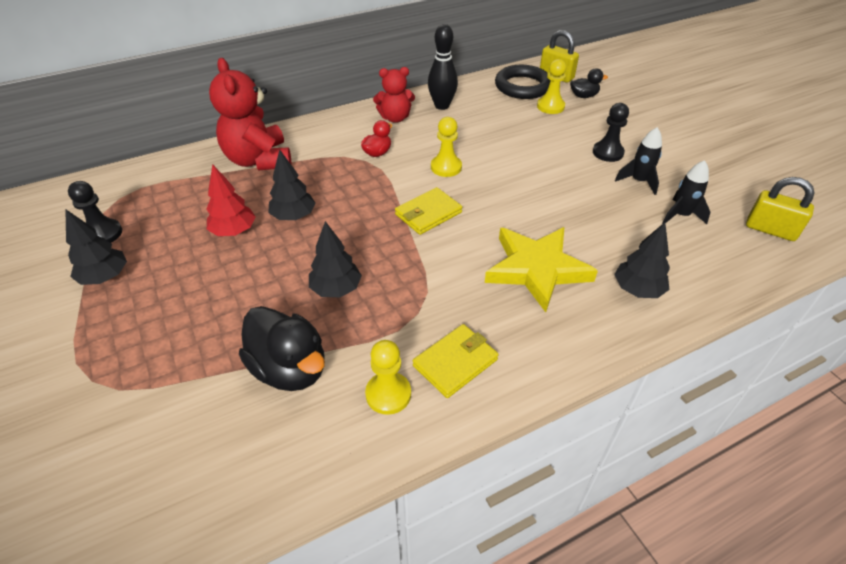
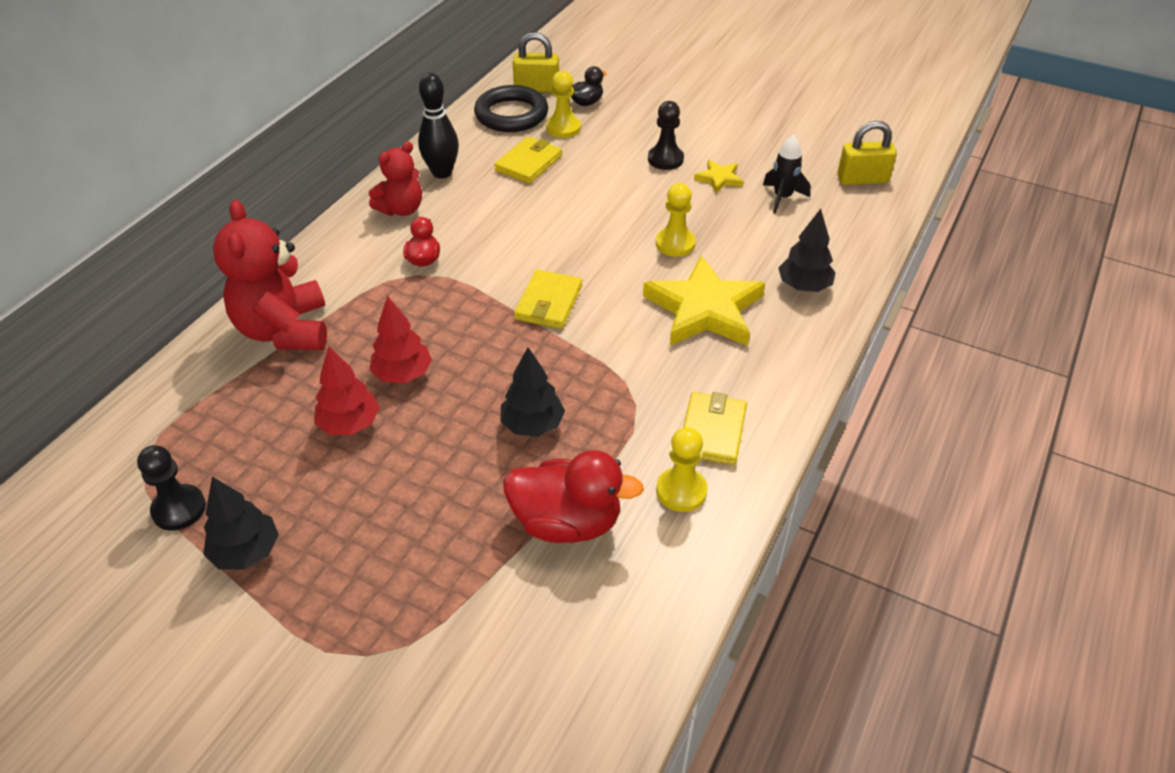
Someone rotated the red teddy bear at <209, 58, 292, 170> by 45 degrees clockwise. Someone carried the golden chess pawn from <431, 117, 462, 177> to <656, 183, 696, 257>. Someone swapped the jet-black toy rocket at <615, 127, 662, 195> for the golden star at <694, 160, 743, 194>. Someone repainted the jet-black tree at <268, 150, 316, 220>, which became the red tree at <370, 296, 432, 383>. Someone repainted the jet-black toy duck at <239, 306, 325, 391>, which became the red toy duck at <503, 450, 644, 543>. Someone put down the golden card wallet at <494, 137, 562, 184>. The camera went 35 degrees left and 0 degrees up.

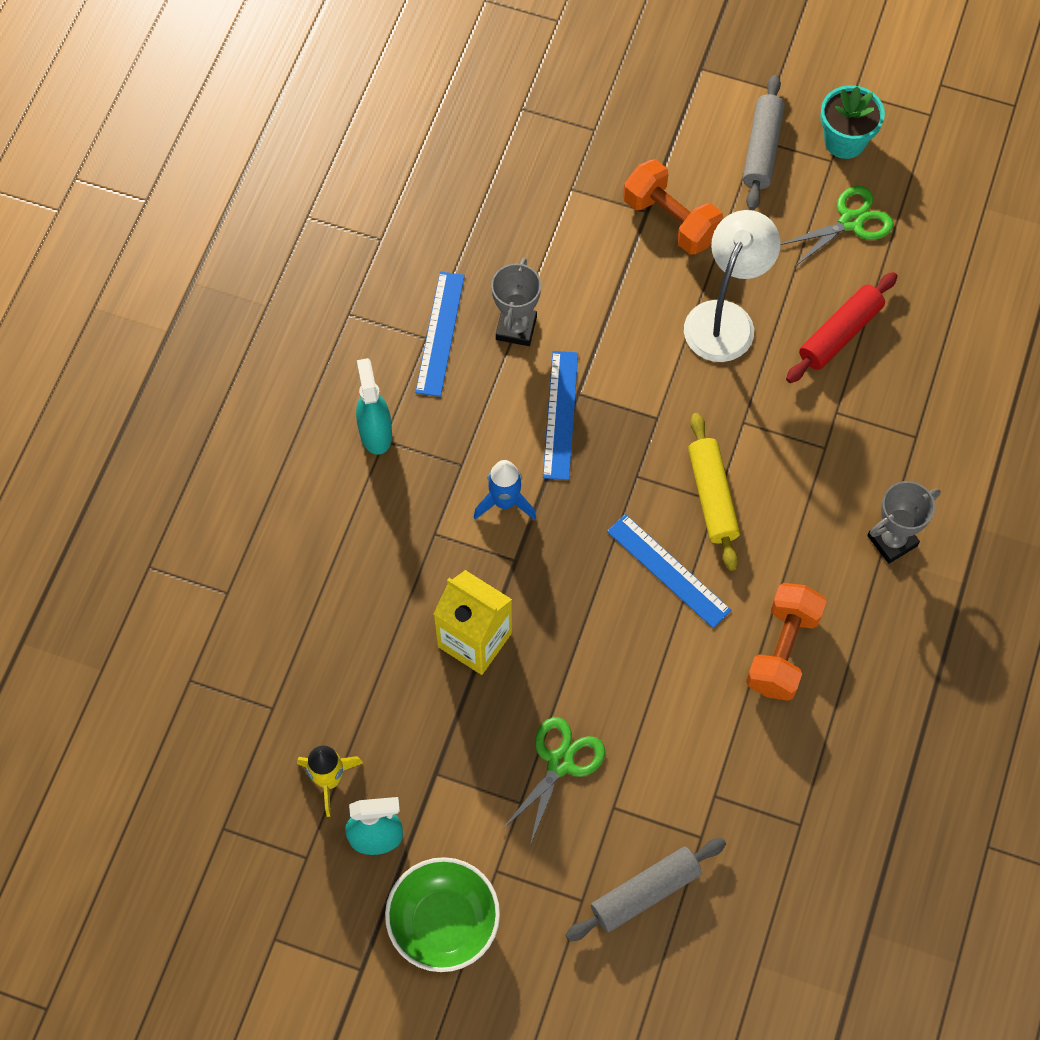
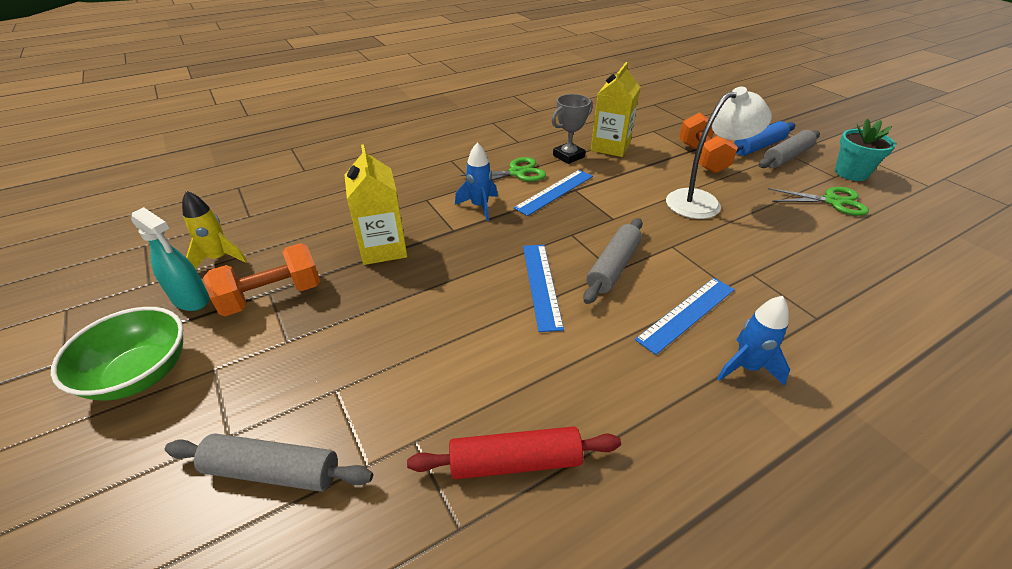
Someone carried the blue ruler from <415, 272, 465, 397> to <635, 278, 735, 355>. Someone carried the red rolling pin from <786, 272, 898, 383> to <407, 426, 621, 480>. Someone took away the aqua spray cleaner at <356, 358, 392, 455>. Someone repainted the golden rolling pin at <688, 413, 740, 571>, which became the ash-grey rolling pin at <583, 218, 643, 304>. Someone swapped the ash-grey award cup at <867, 481, 940, 564> for the blue toy rocket at <717, 296, 790, 386>. Someone carried the orange-coloured hand weight from <746, 583, 827, 701> to <203, 243, 320, 316>. Someone carried the emerald scissors from <503, 717, 605, 845> to <460, 157, 546, 181>. Someone put down the golden carton at <591, 62, 640, 157>. Someone put down the blue rolling pin at <734, 121, 795, 156>. The camera went 40 degrees right and 25 degrees down.

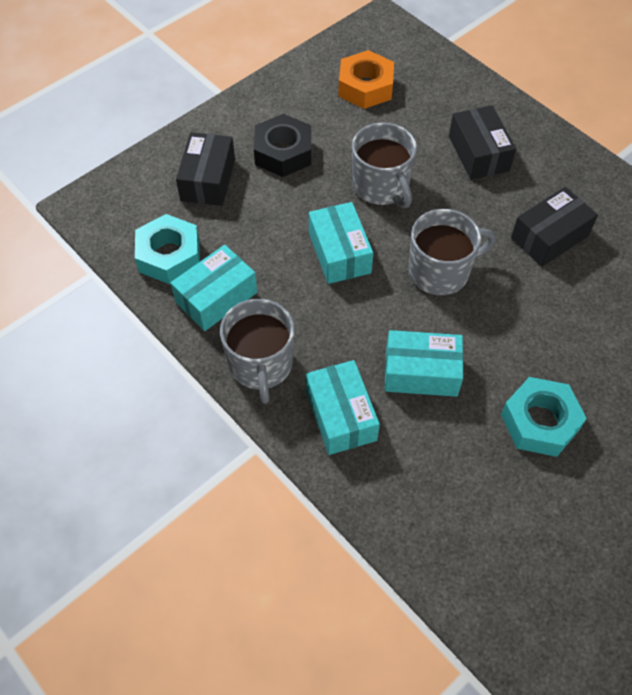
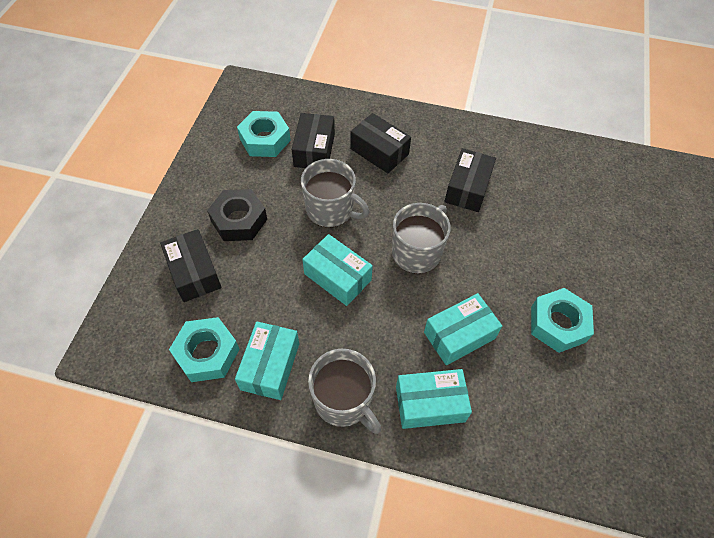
Someone repainted the orange-coloured nut at <338, 50, 394, 109>, which became the aqua nut at <237, 111, 291, 157>. Someone rotated the aqua package at <306, 360, 380, 455> by 45 degrees counterclockwise. Someone put down the jet-black package at <292, 113, 335, 168>. The camera went 35 degrees left and 0 degrees up.

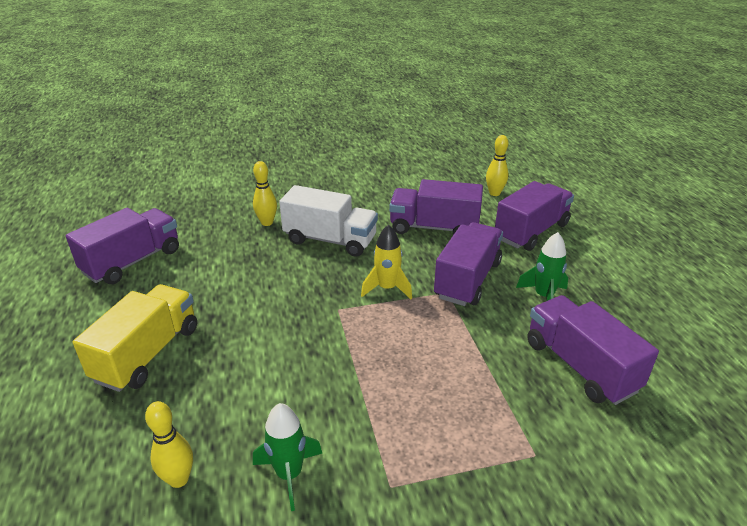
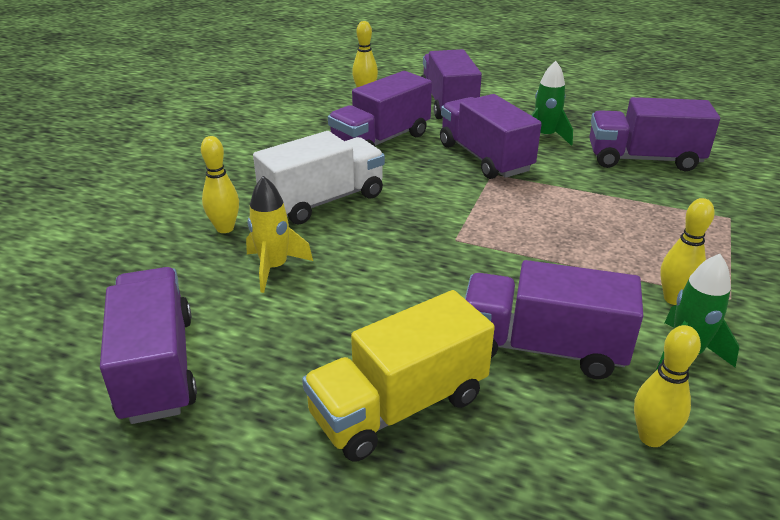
Someone carried the golden toy rocket from <361, 225, 412, 299> to <246, 176, 313, 293>. Someone rotated the golden lorry at <73, 284, 197, 392> by 90 degrees counterclockwise. Someone put down the golden bowling pin at <660, 198, 715, 305>. Someone put down the royal purple lorry at <465, 260, 643, 379>. The camera went 55 degrees left and 0 degrees up.

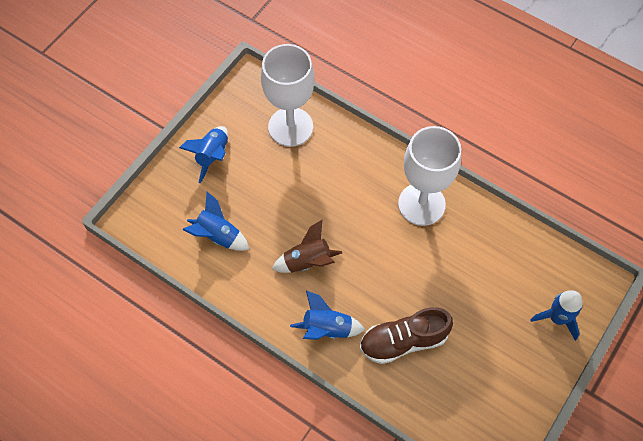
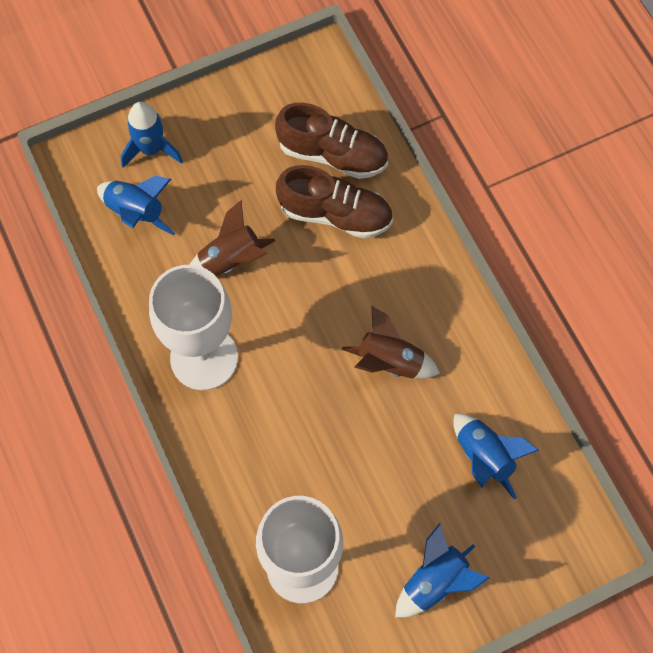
Someone carried the blue toy rocket from <290, 291, 365, 340> to <97, 176, 176, 236>. Someone put down the dark brown sneaker at <275, 103, 388, 179>. Someone put down the dark brown toy rocket at <190, 200, 275, 276>. The camera went 150 degrees left and 5 degrees up.

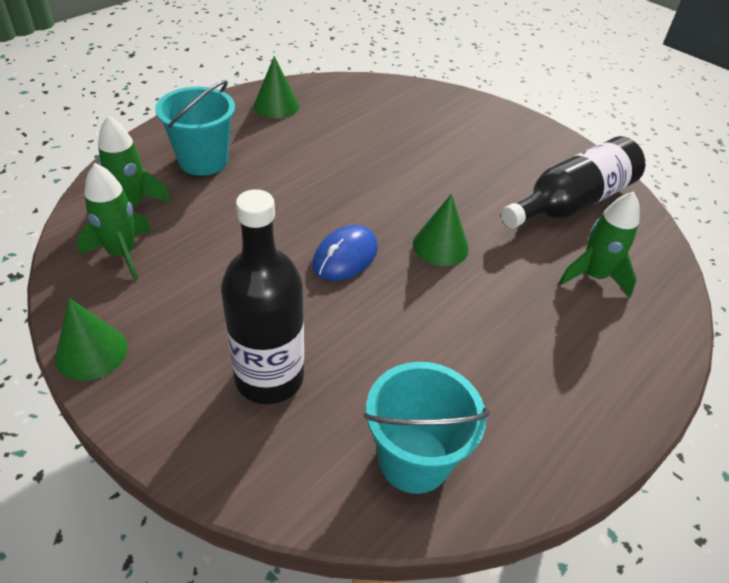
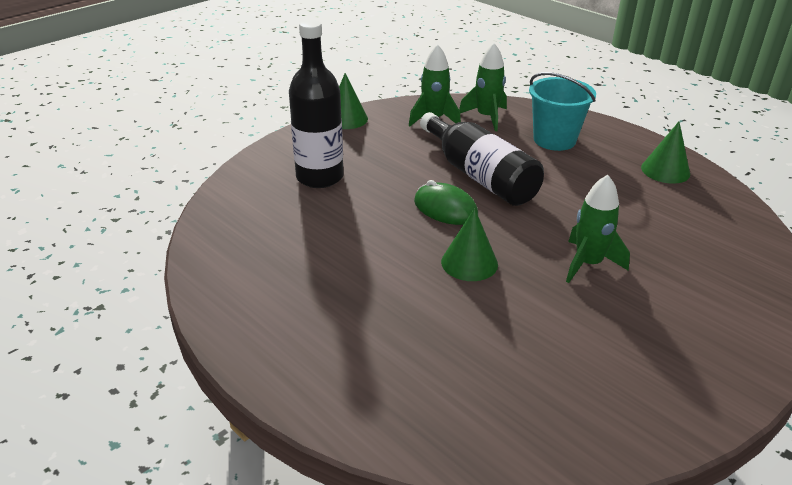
Someone carried the jet-black drink bottle from <501, 136, 645, 228> to <420, 112, 544, 206>. Someone carried the emerald toy rocket from <559, 191, 640, 298> to <566, 175, 630, 283>. Someone repainted the blue PC mouse at <312, 225, 378, 281>, which became the emerald PC mouse at <414, 180, 478, 225>. Someone took away the aqua sand bucket at <364, 362, 490, 494>. The camera went 95 degrees right and 10 degrees down.

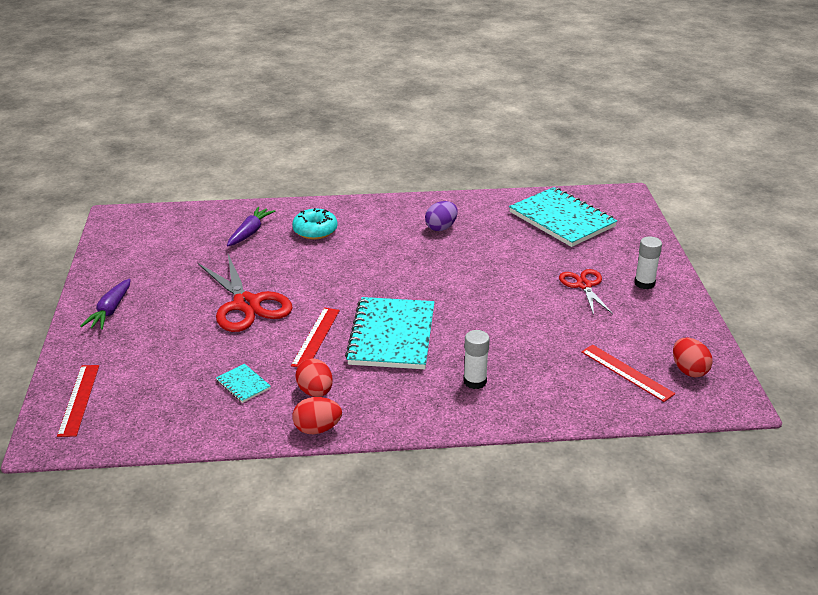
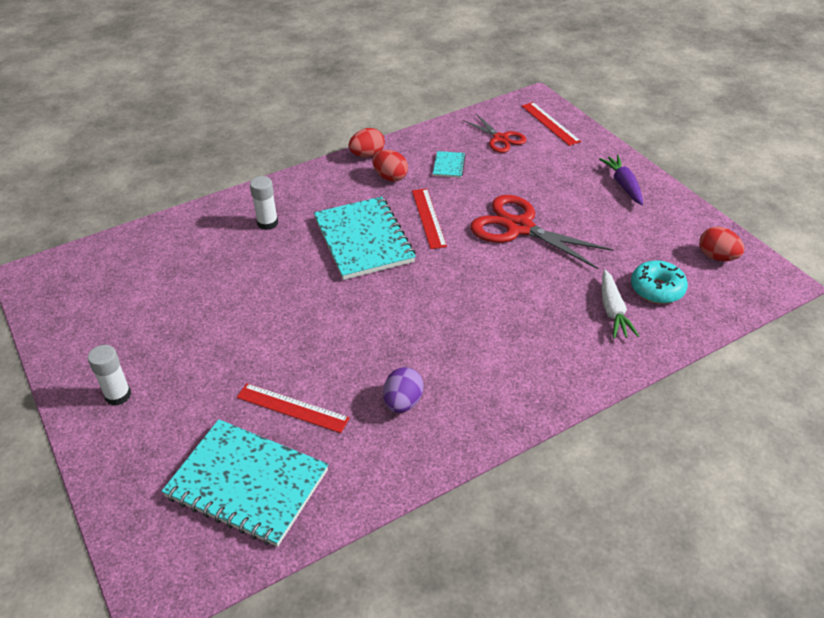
Someone repainted the royal purple root vegetable at <227, 207, 275, 246>, which became the snow-white root vegetable at <602, 270, 639, 339>. Someone carried the aqua glazed donut from <292, 208, 338, 239> to <631, 260, 688, 304>. Someone carried the red scissors from <559, 269, 613, 315> to <463, 114, 527, 153>. Someone carried the red toy egg from <673, 338, 713, 377> to <699, 226, 745, 261>. Someone carried the red ruler from <581, 345, 675, 402> to <237, 383, 350, 433>. Someone rotated the aqua notepad at <216, 364, 271, 403> by 75 degrees clockwise. The camera went 155 degrees right and 10 degrees up.

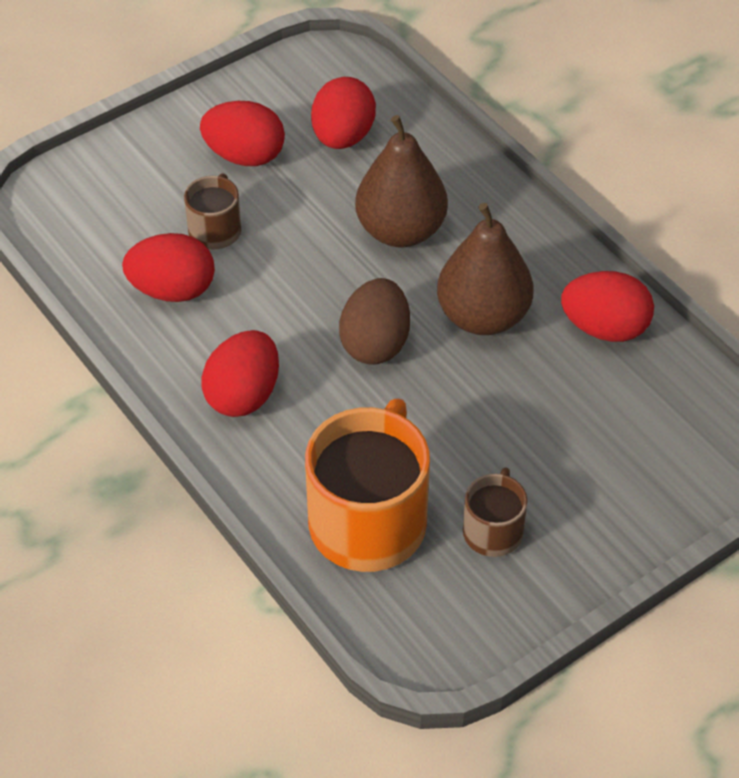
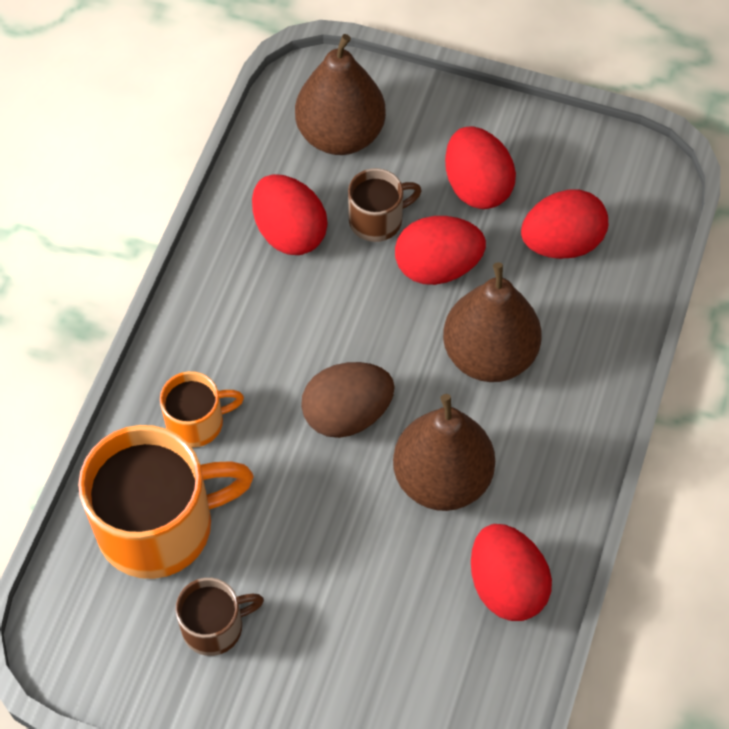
Someone carried the red toy egg from <201, 330, 279, 417> to <395, 216, 486, 285>. Someone put down the dark brown pear at <295, 34, 386, 155>. Someone put down the orange-coloured tea mug at <160, 371, 244, 447>. The camera went 55 degrees right and 10 degrees up.

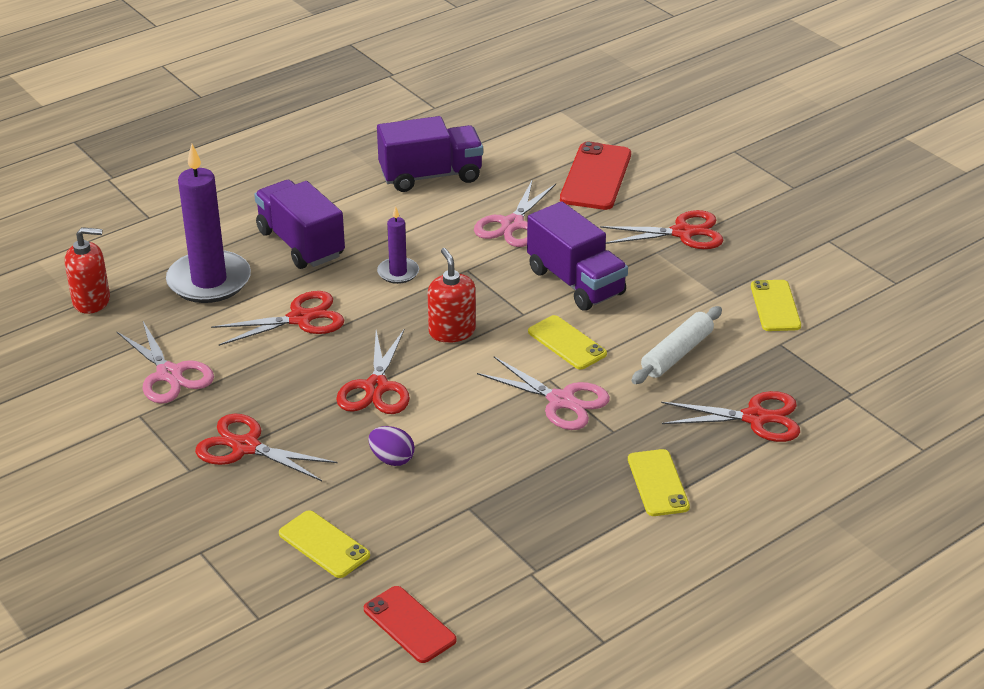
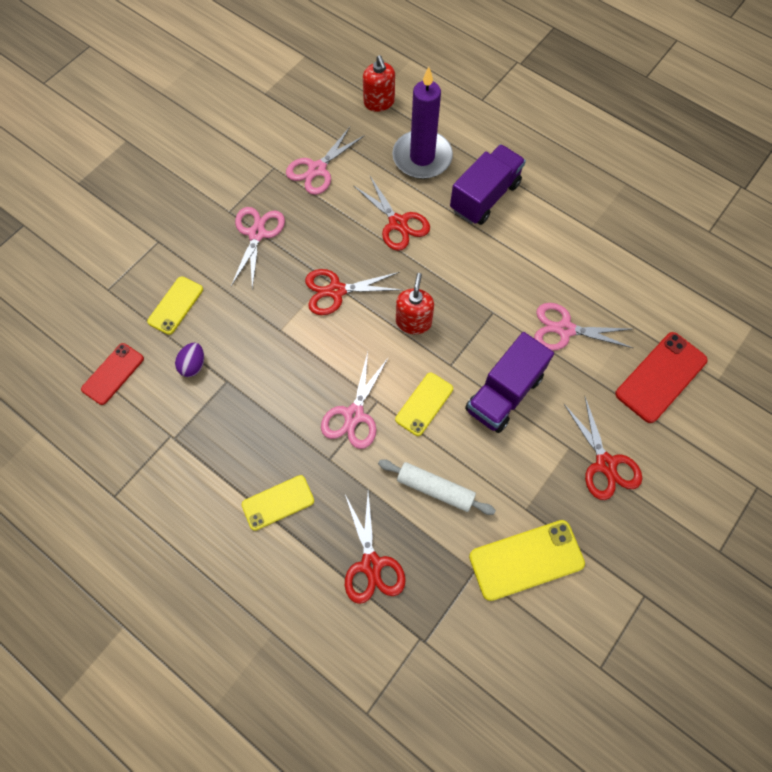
Someone took away the royal purple lorry at <377, 116, 483, 192>. Someone rotated the red mobile phone at <560, 142, 631, 210> by 45 degrees counterclockwise. Someone took away the royal purple pillar candle at <377, 206, 419, 284>. Someone rotated the red soap dispenser at <428, 248, 476, 343> by 45 degrees counterclockwise. Someone scaled the golden mobile phone at <751, 280, 801, 331> by 1.54. Someone repainted the red scissors at <195, 414, 337, 481>, which became the pink scissors at <231, 207, 285, 289>. Someone carried the royal purple toy egg from <368, 426, 415, 466> to <175, 343, 204, 377>. The camera went 75 degrees right and 30 degrees up.

